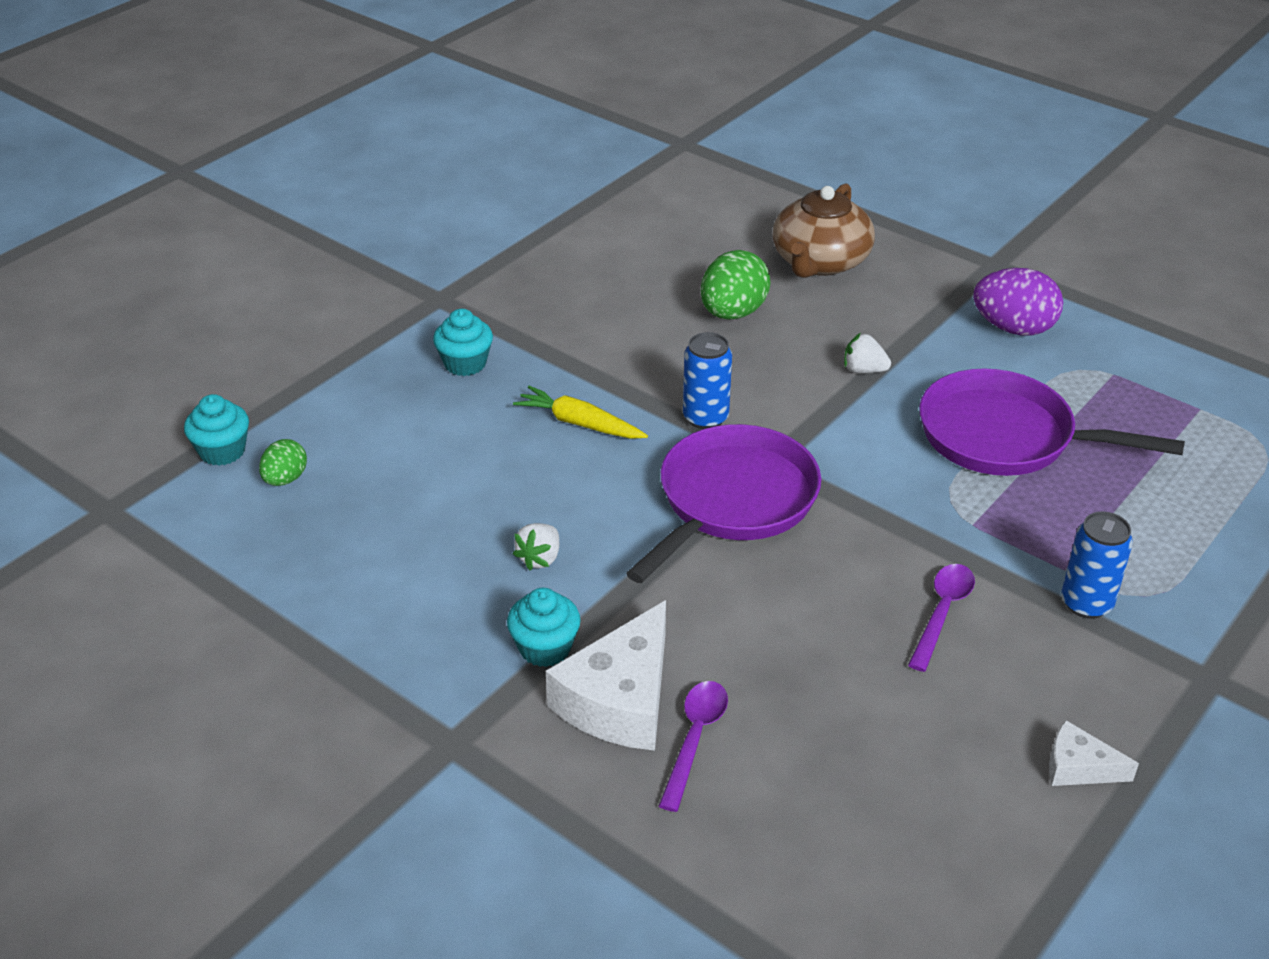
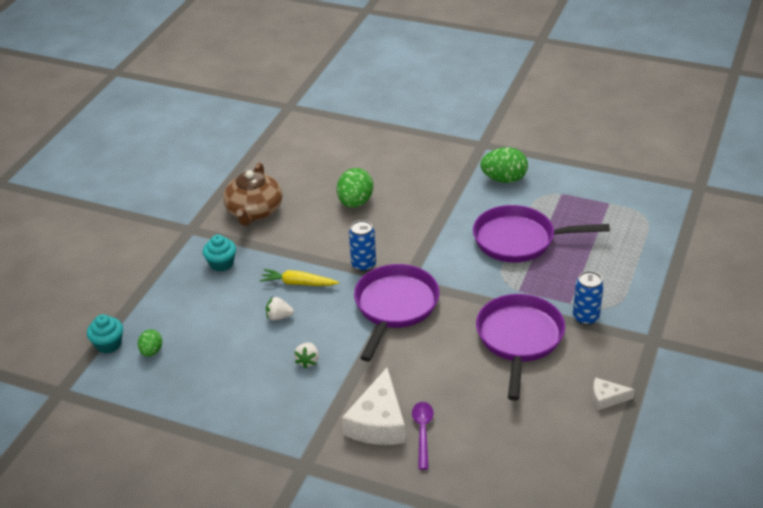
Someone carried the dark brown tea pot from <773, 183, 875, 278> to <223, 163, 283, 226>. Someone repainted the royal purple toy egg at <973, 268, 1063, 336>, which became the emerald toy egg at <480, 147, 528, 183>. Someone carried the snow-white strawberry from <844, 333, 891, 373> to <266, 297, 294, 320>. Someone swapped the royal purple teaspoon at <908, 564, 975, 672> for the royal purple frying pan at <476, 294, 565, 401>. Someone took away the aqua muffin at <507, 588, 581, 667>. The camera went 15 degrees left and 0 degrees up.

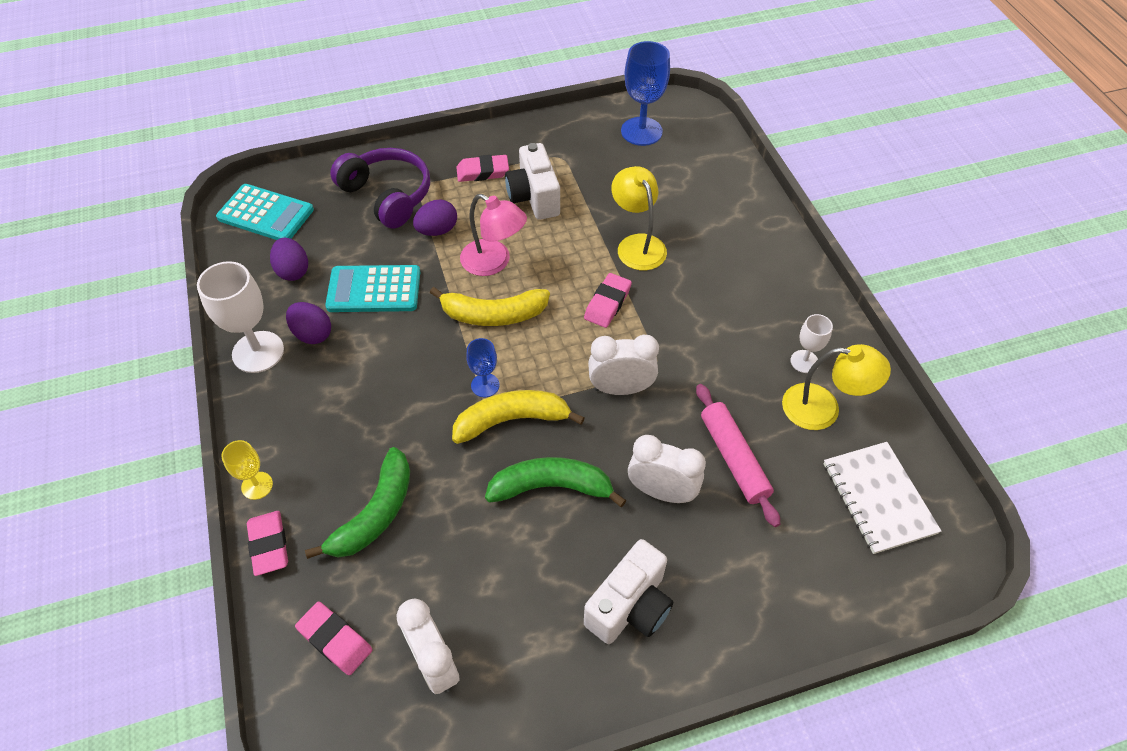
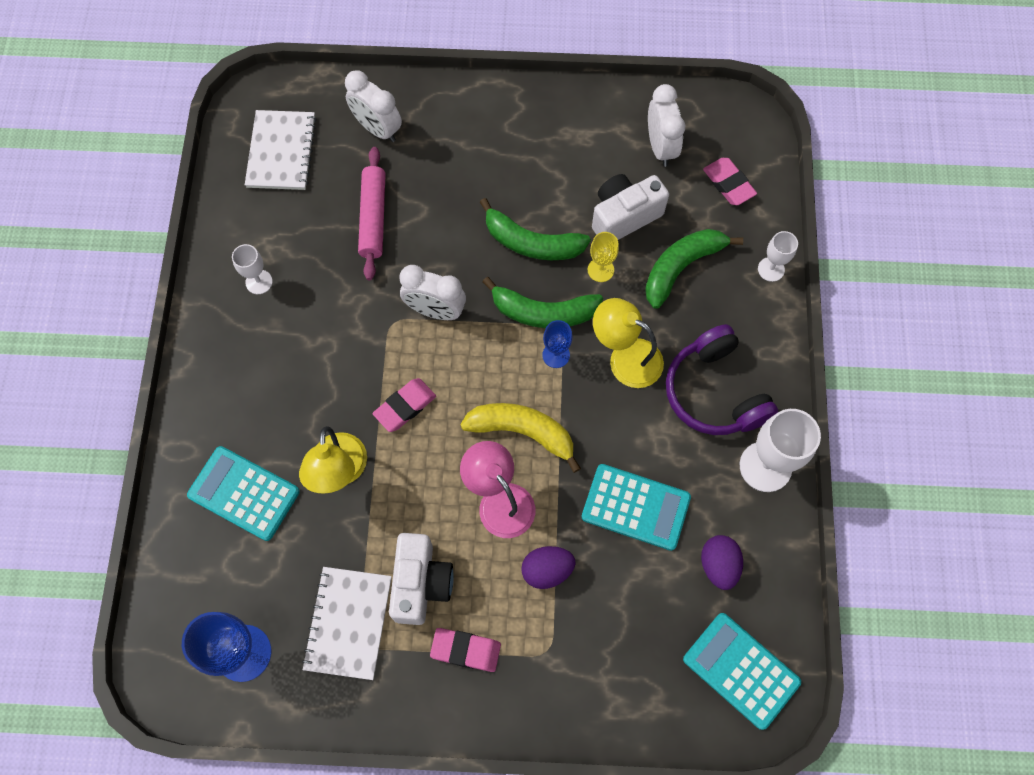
Someone carried the royal purple headset from <330, 148, 430, 229> to <666, 324, 778, 435>. Someone took away the royal purple toy egg at <286, 302, 331, 344>. Someone carried the golden lamp from <782, 344, 891, 430> to <593, 298, 664, 388>. Someone repainted the golden banana fruit at <452, 390, 585, 444>, which became the emerald banana fruit at <483, 277, 603, 328>. Someone carried the snow-white alarm clock from <628, 435, 706, 503> to <345, 70, 402, 142>. Someone carried the golden wine glass from <222, 440, 273, 500> to <588, 232, 619, 282>. Someone swapped the pink pencil eraser at <247, 511, 288, 576> for the snow-white wine glass at <758, 231, 798, 282>. Someone carried the snow-white camera from <584, 539, 673, 644> to <592, 174, 669, 240>. Someone put down the aqua calculator at <187, 446, 300, 541>. Someone put down the snow-white notepad at <302, 567, 392, 680>. The camera went 160 degrees left and 15 degrees up.

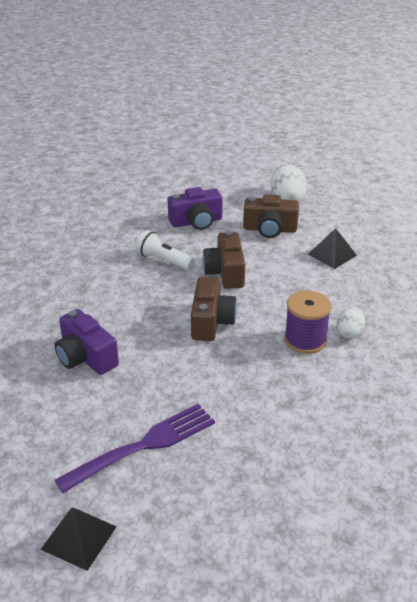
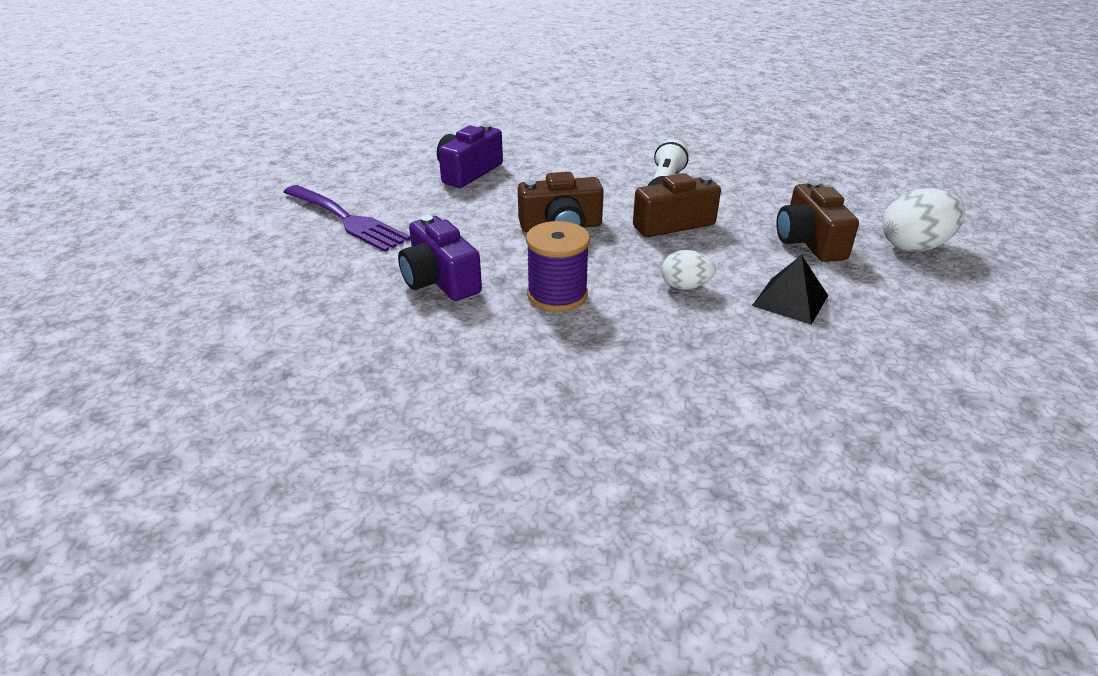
Someone carried the royal purple camera from <168, 187, 223, 230> to <398, 215, 482, 301>. Someone carried the snow-white toy egg from <337, 307, 365, 338> to <662, 250, 716, 290>. Someone took away the jet-black pyramid at <40, 507, 117, 571>. The camera went 75 degrees right and 0 degrees up.

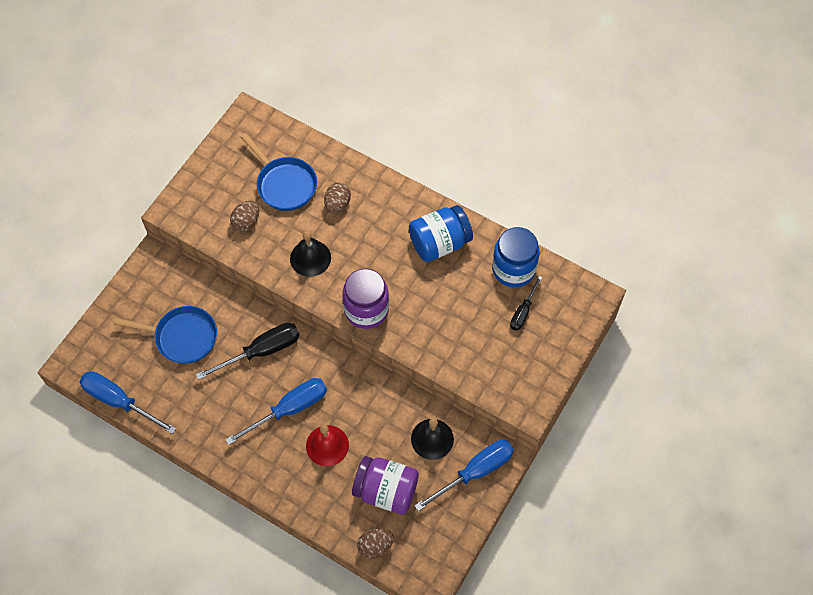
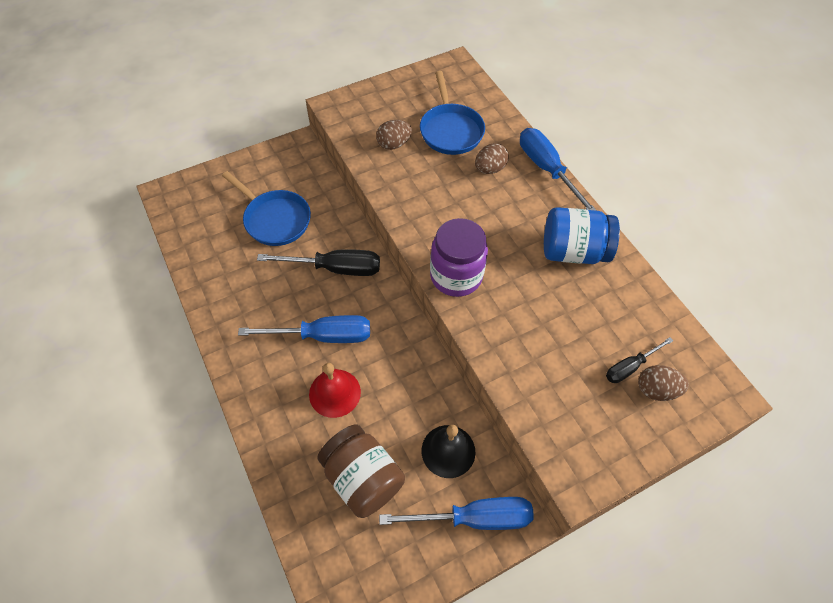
Someone took away the blue preserve jar at <492, 227, 540, 287>. Someone took away the jet-black bell at <290, 231, 331, 277>. Someone carried the blue hand screwdriver from <80, 371, 176, 434> to <520, 128, 597, 211>. Someone repainted the royal purple preserve jar at <352, 456, 419, 514>, which became the dark brown preserve jar at <317, 424, 405, 518>. Someone carried the dark brown toy egg from <357, 528, 394, 559> to <638, 365, 689, 401>. The camera went 30 degrees right and 5 degrees down.

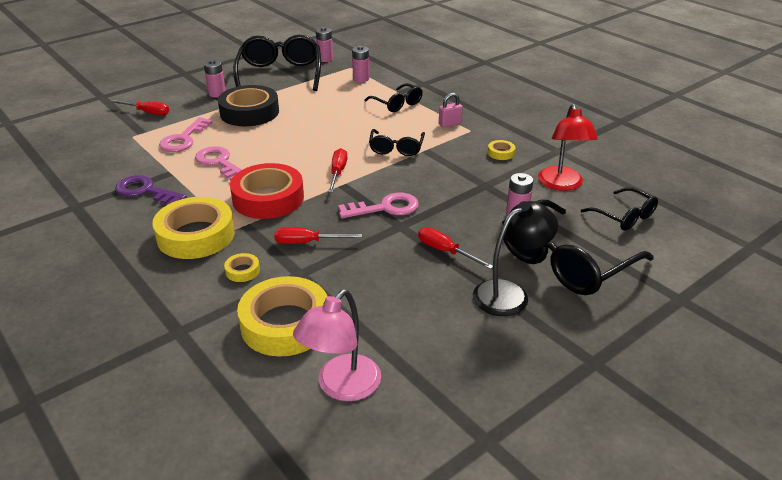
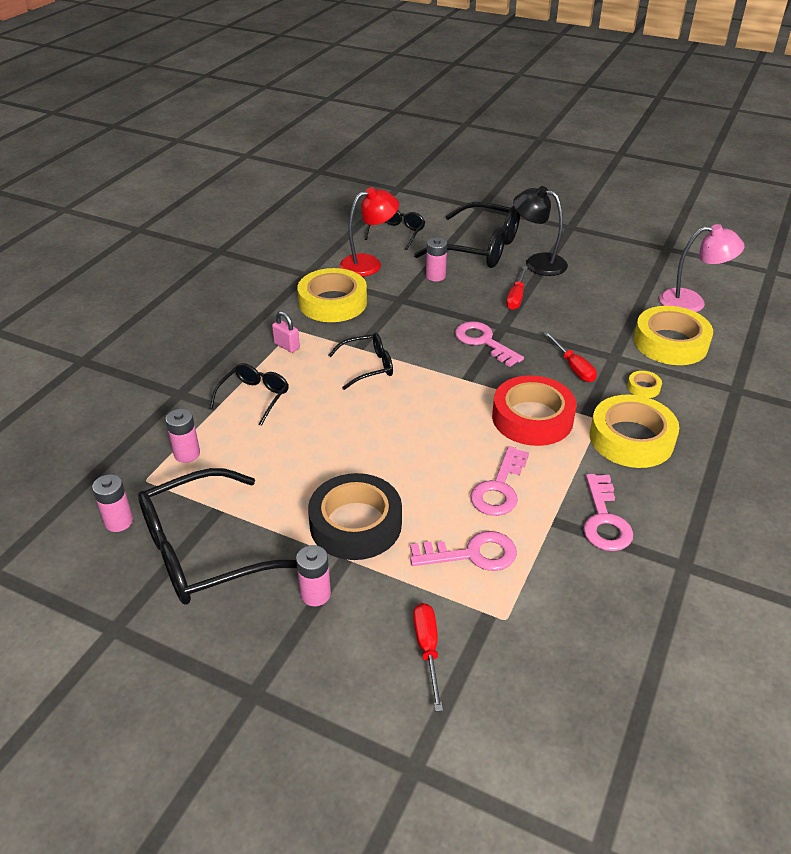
Someone scaled the golden sticky tape at <488, 140, 515, 160> by 2.39. Someone took away the red hand screwdriver at <328, 148, 347, 192>. Someone repainted the royal purple latchkey at <115, 175, 187, 204>, which became the pink latchkey at <583, 474, 633, 551>. The camera went 115 degrees left and 5 degrees up.

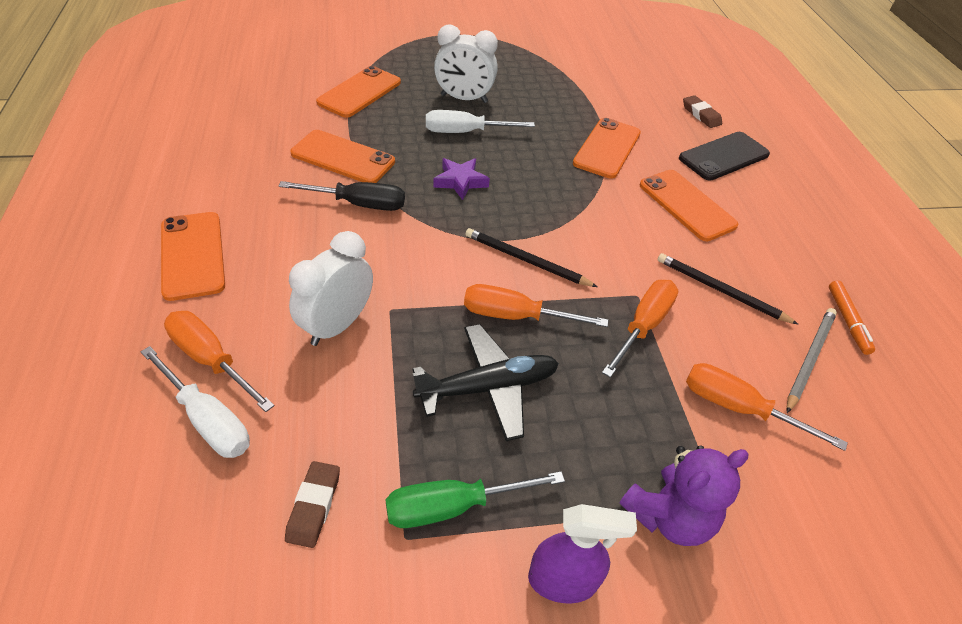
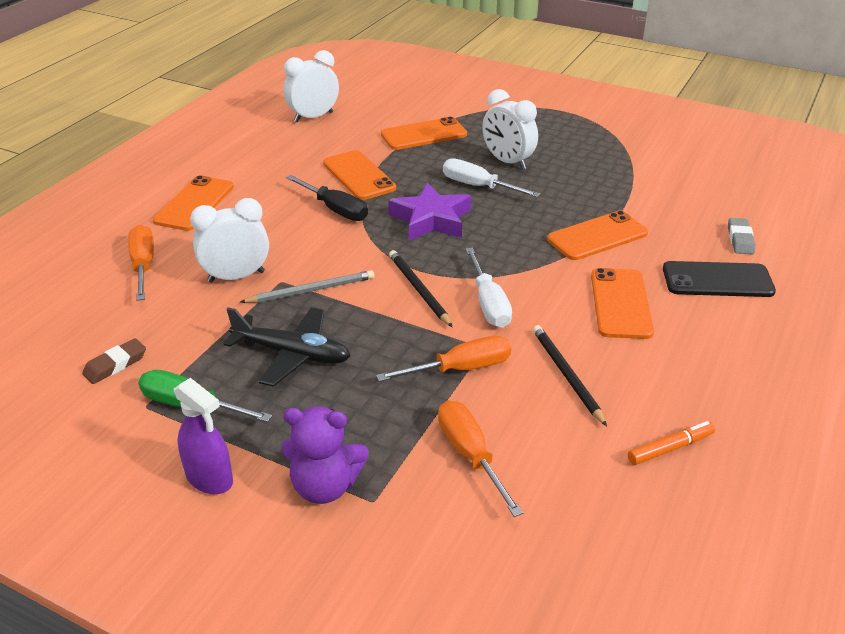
Someone repainted the dark brown pencil eraser at <683, 95, 722, 128>, which became the ash-grey pencil eraser at <728, 218, 755, 254>. Someone scaled the royal purple star at <433, 158, 490, 200> by 1.60. Someone rotated the orange-coloured marker at <829, 281, 875, 355> by 150 degrees counterclockwise. Someone took away the orange-coloured hand screwdriver at <464, 284, 608, 327>. Someone carried the ash-grey wooden pencil from <786, 308, 837, 413> to <240, 270, 375, 303>. Someone carried the snow-white hand screwdriver from <141, 346, 250, 458> to <465, 248, 512, 328>. Someone put down the snow-white alarm clock at <284, 50, 339, 122>. The camera went 40 degrees right and 10 degrees down.

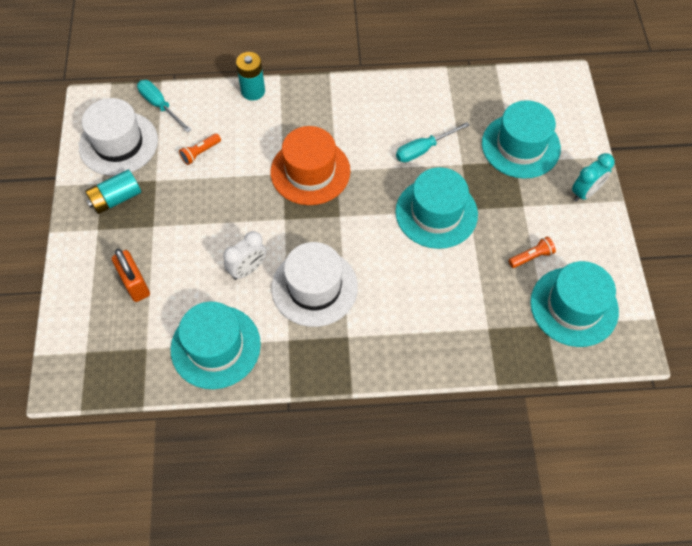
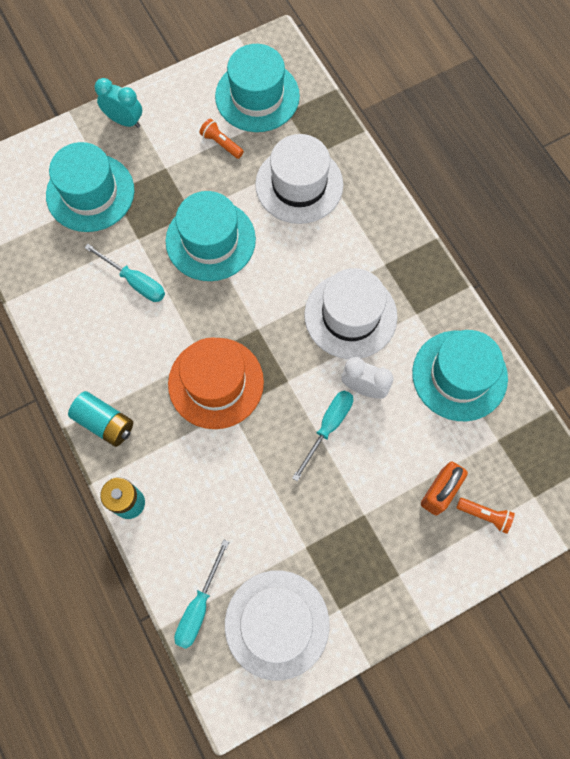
Someone carried the orange-coloured torch from <179, 133, 221, 165> to <456, 498, 515, 534>. Someone carried the aqua AA battery from <85, 169, 141, 214> to <68, 391, 133, 447>. Someone put down the snow-white tall hat at <255, 134, 343, 224>. Someone put down the aqua hand screwdriver at <292, 391, 353, 481>. The camera went 115 degrees left and 10 degrees up.

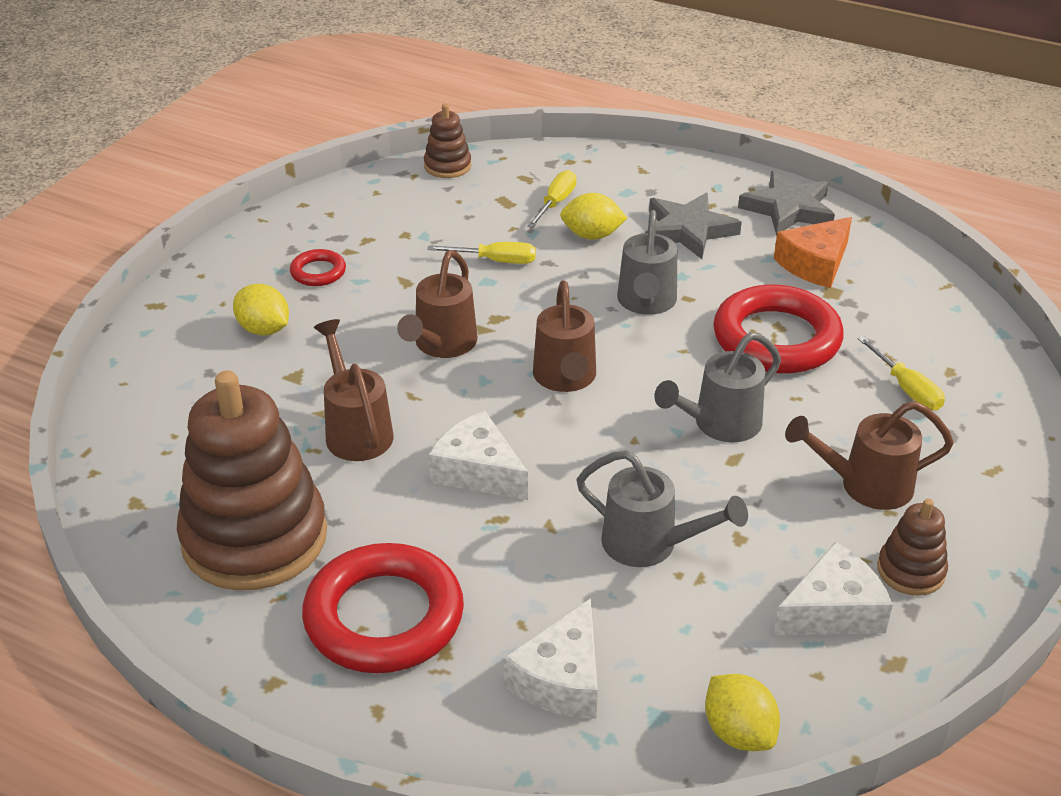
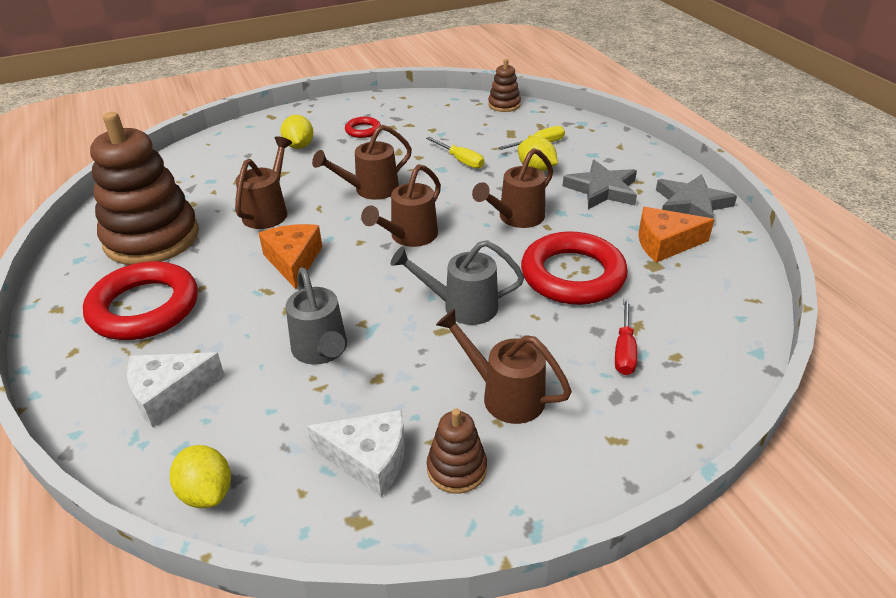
Someone repainted the ash-grey watering can at <617, 210, 677, 315>, which became the dark brown watering can at <472, 148, 553, 228>. Someone repainted the golden hand screwdriver at <858, 336, 945, 410>, which became the red hand screwdriver at <615, 299, 637, 375>. Someone repainted the snow-white piece of cheese at <429, 411, 528, 500>, which became the orange-coloured piece of cheese at <259, 224, 322, 289>. Someone rotated the golden toy lemon at <705, 674, 780, 751> by 45 degrees counterclockwise. The camera went 40 degrees right and 0 degrees up.

